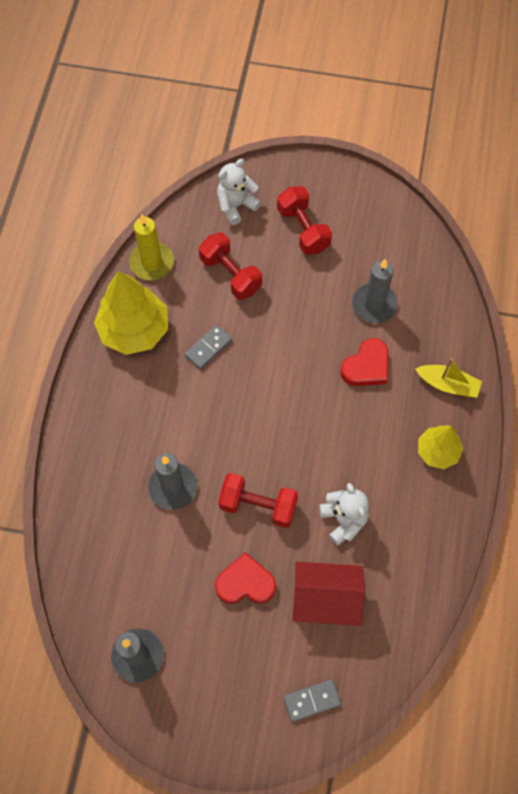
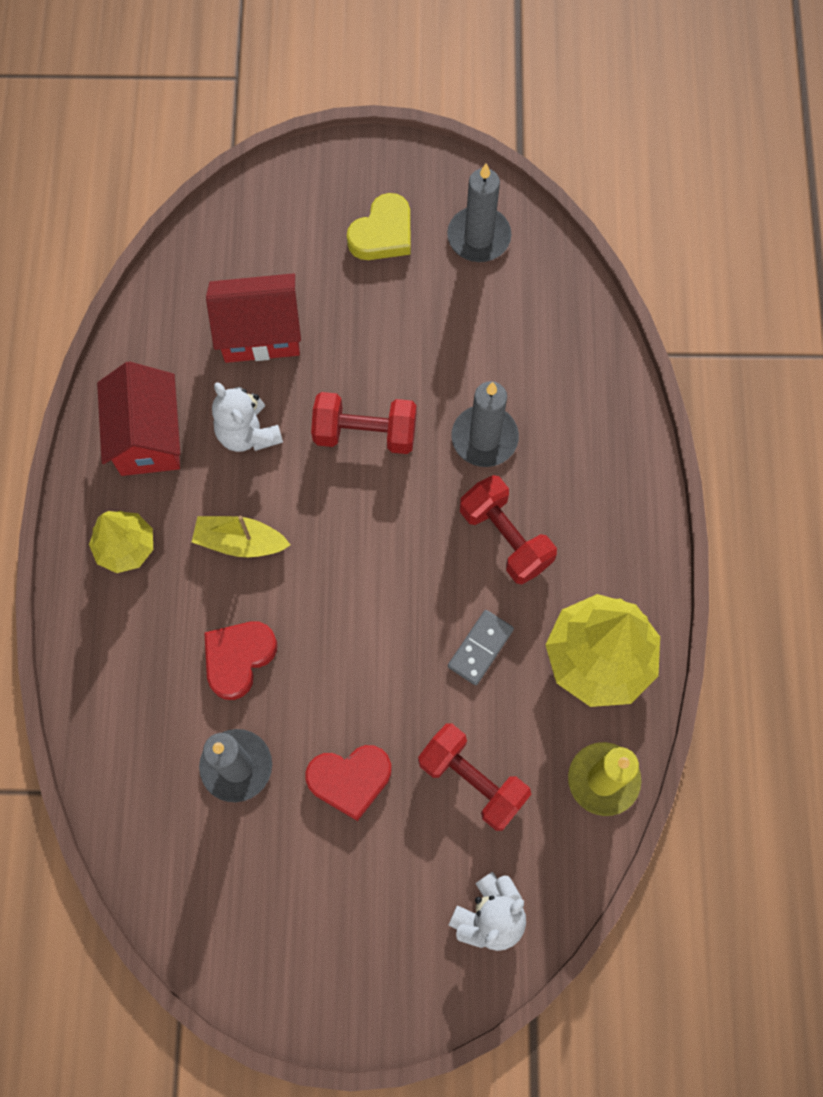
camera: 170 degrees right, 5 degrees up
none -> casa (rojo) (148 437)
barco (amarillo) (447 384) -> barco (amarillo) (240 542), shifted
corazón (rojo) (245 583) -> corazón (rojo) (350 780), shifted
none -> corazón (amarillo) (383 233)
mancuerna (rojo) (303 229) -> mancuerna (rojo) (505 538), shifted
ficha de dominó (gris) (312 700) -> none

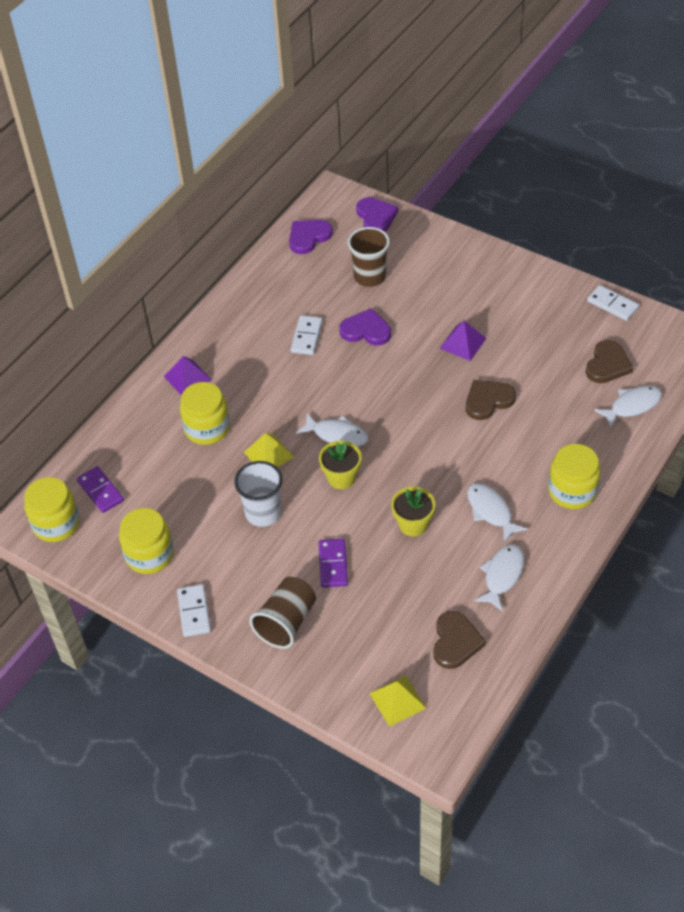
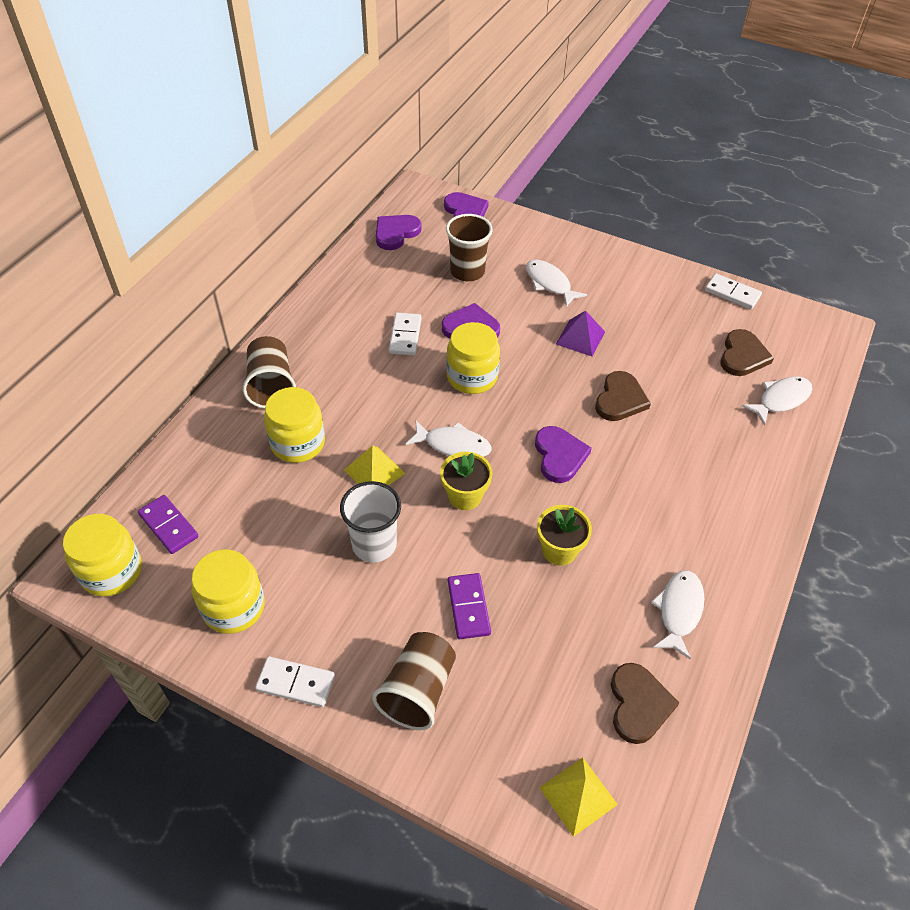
camera: 10 degrees left, 0 degrees up
pirámide (morado) (187 378) -> vaso (marrón) (271 386)
ficha de dominó (blanco) (194 612) -> ficha de dominó (blanco) (296 683), 60 degrees counterclockwise
tarro (amarillo) (572 491) -> tarro (amarillo) (472 377), shifted
pez (blanco) (491 511) -> pez (blanco) (549 283), shifted
none -> corazón (morado) (559 456)
corazón (marrón) (488 400) -> corazón (marrón) (620 399), 150 degrees clockwise

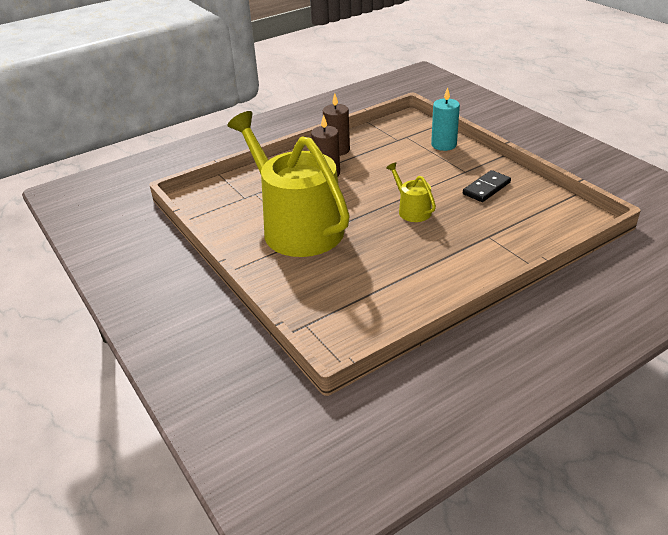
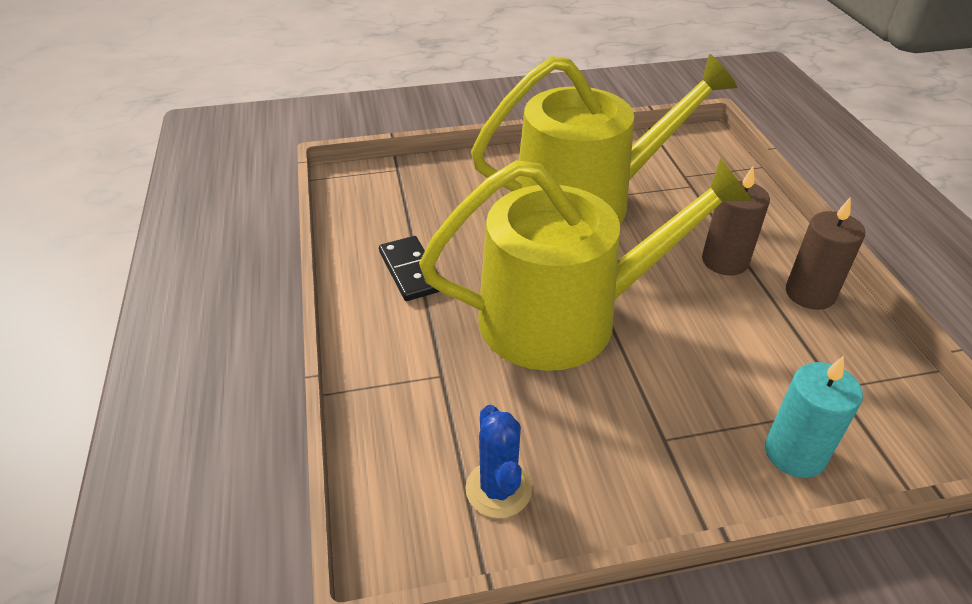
camera: 110 degrees right, 5 degrees up
ficha de dominó (negro) (486 188) -> ficha de dominó (negro) (411 271), shifted
regadera (amarillo) (412 210) -> regadera (amarillo) (565 317), x2.39
none -> cactus (azul) (498 489)

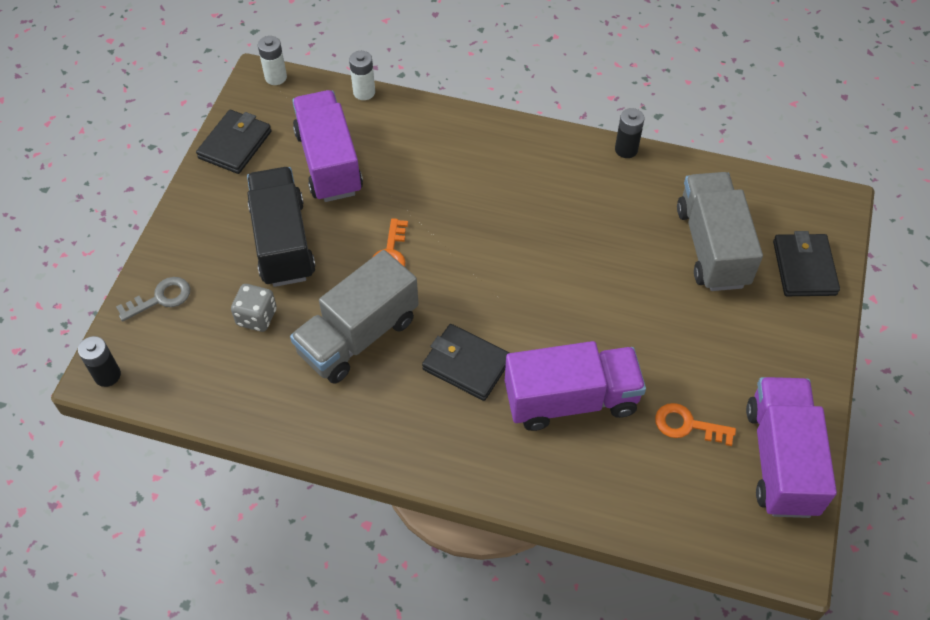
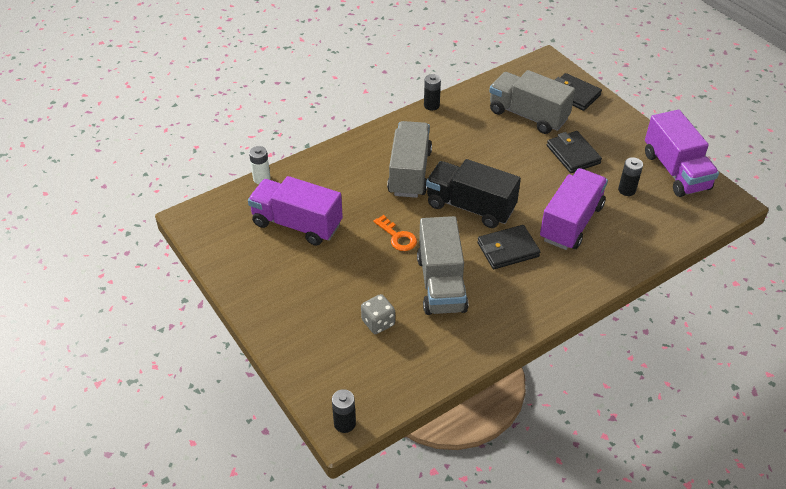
camera: 50 degrees left, 10 degrees down
none -> camión (gris) (409 173)
camión (negro) (283 242) -> camión (negro) (470 207), shifted
cartera (negro) (235 145) -> cartera (negro) (573 154), shifted
llave (naranja) (687 425) -> pila (negro) (626 190)
camión (morado) (780 459) -> camión (morado) (675 171), 150 degrees counterclockwise
llave (gris) (160 298) -> none
pila (blanco) (276 77) -> none

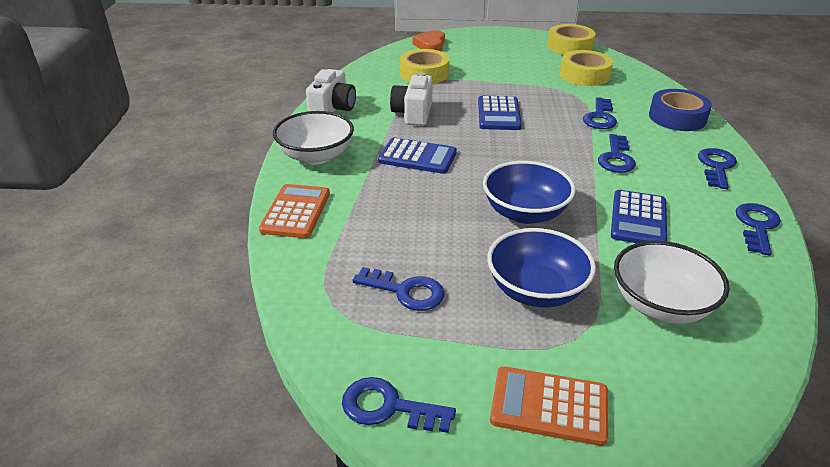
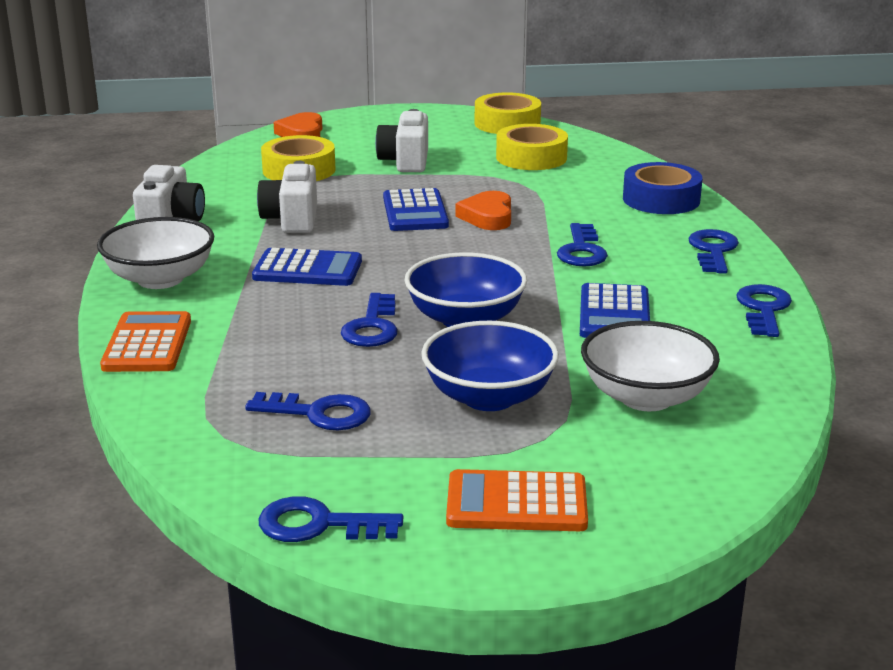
camera: 10 degrees left, 10 degrees down
llave (azul) (600 117) -> llave (azul) (372 327), shifted
none -> cámara (blanco) (405 161)
none -> corazón (naranja) (487 216)

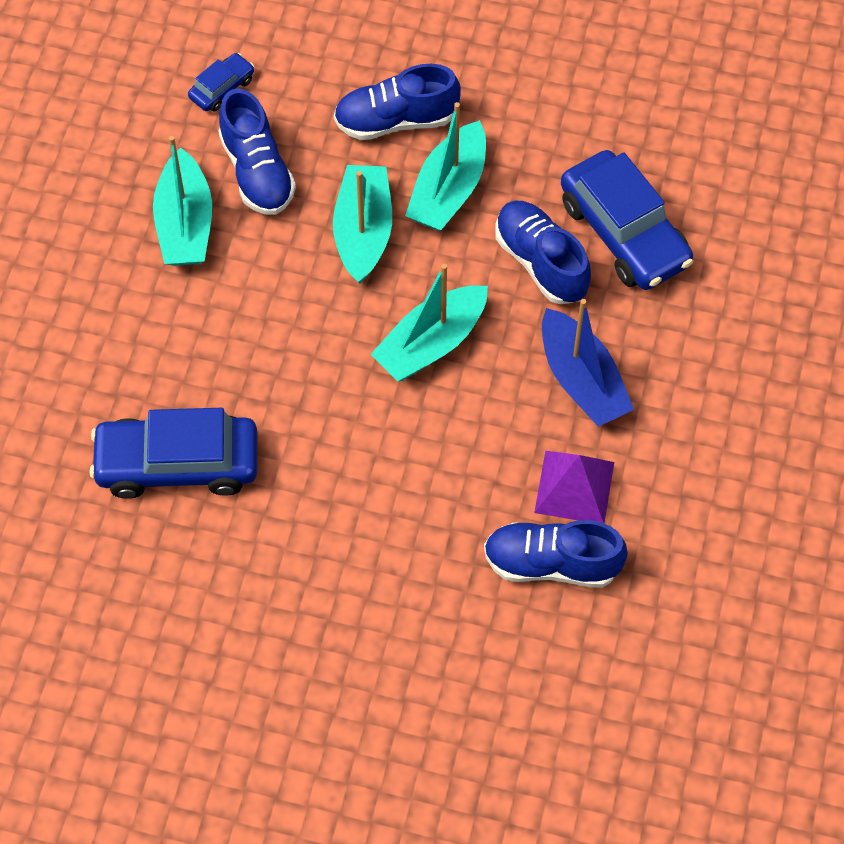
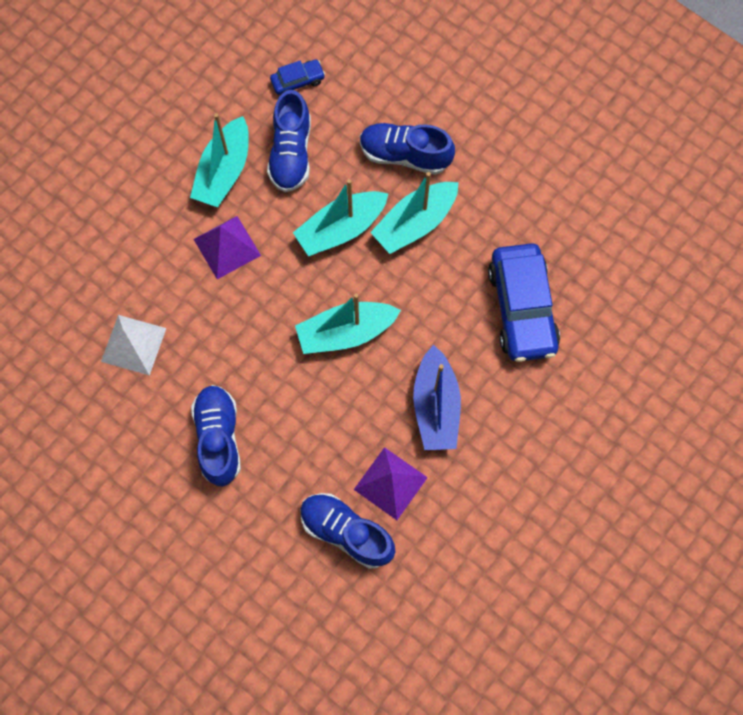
camera: 25 degrees right, 10 degrees up
coche (azul) (177 464) -> pirámide (blanco) (133 345)
zapato (azul) (541 262) -> zapato (azul) (218 438), shifted
none -> pirámide (morado) (227 247)
barco (turquesa) (363 231) -> barco (turquesa) (341 229), 150 degrees counterclockwise

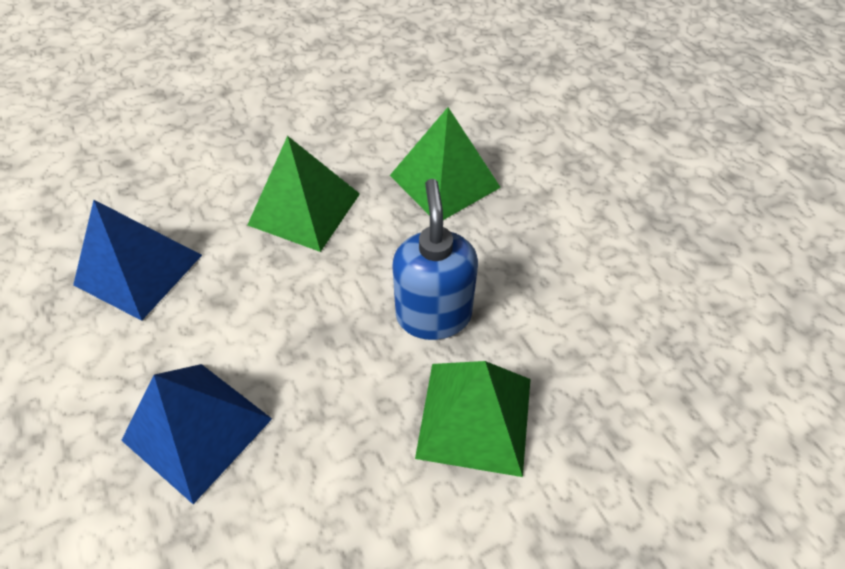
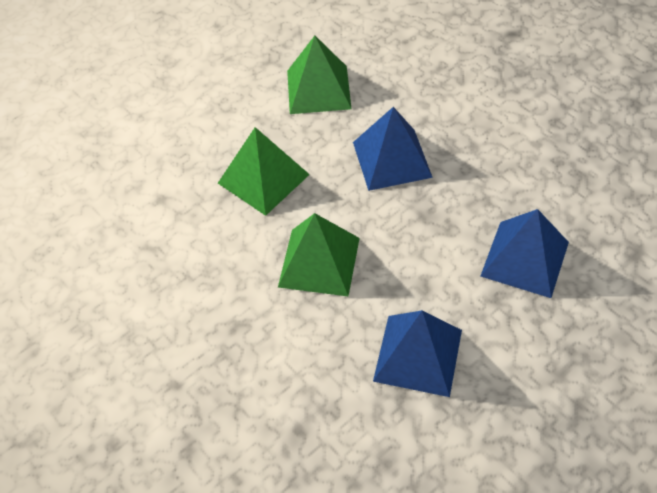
camera: 100 degrees left, 0 degrees up
pirámide (verde) (474 417) -> pirámide (verde) (318 89), shifted
dispensador de jabón (azul) (433 315) -> pirámide (azul) (392 159)

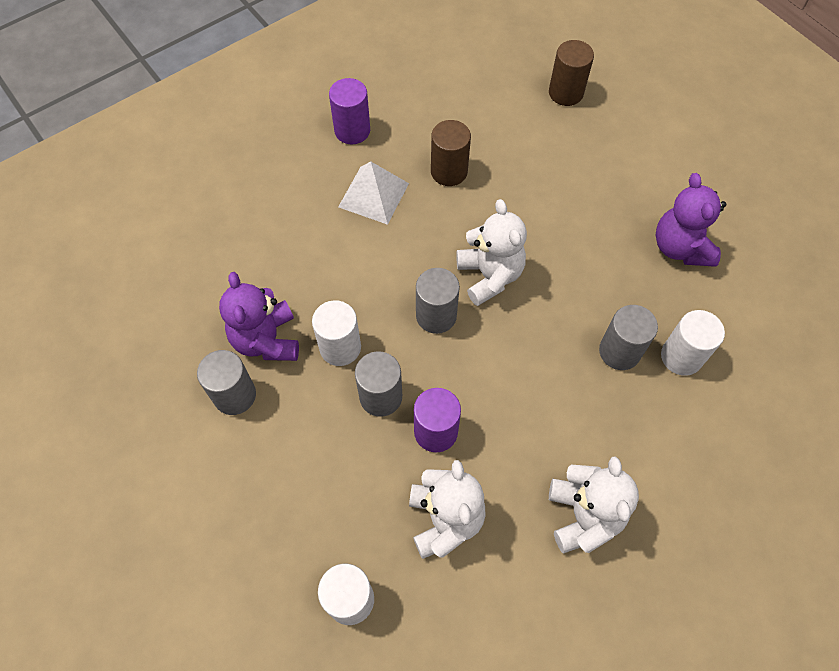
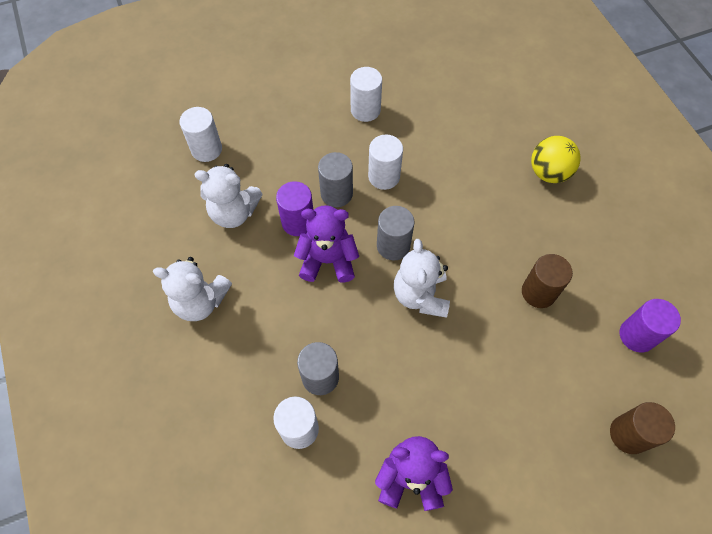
camera: 105 degrees right, 0 degrees up
osito (morado) (266 340) -> osito (morado) (328 260), shifted
cilindro (gris) (234 395) -> cilindro (blanco) (365 110)
osito (blanco) (489 276) -> osito (blanco) (420 295), 90 degrees clockwise
none -> pelota (amarillo) (548 172)
cilindro (morado) (352 130) -> cilindro (morado) (637 335), shifted
pirámide (blanco) (373 195) -> none

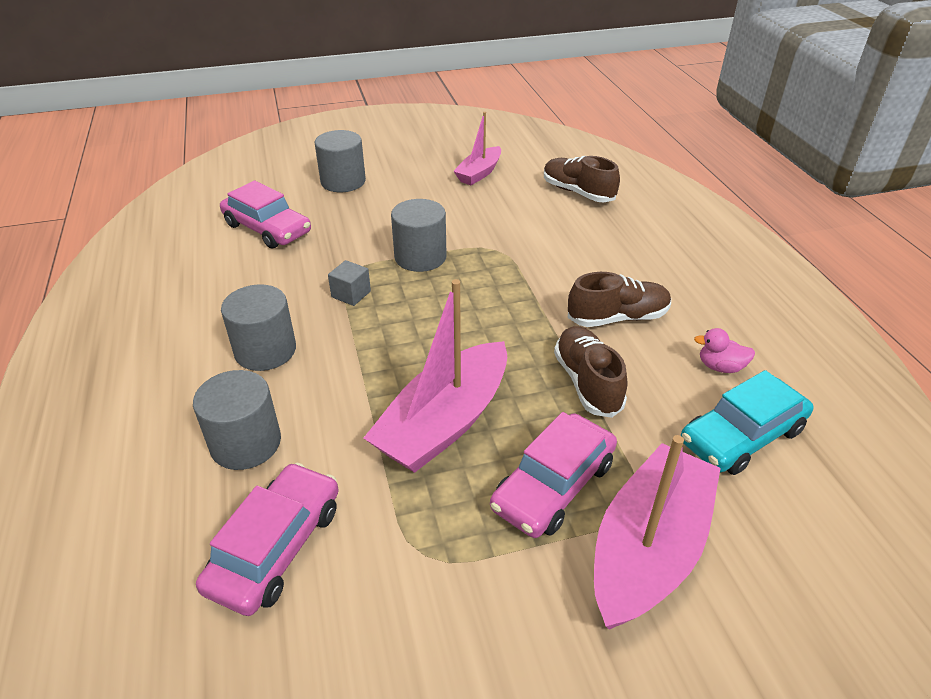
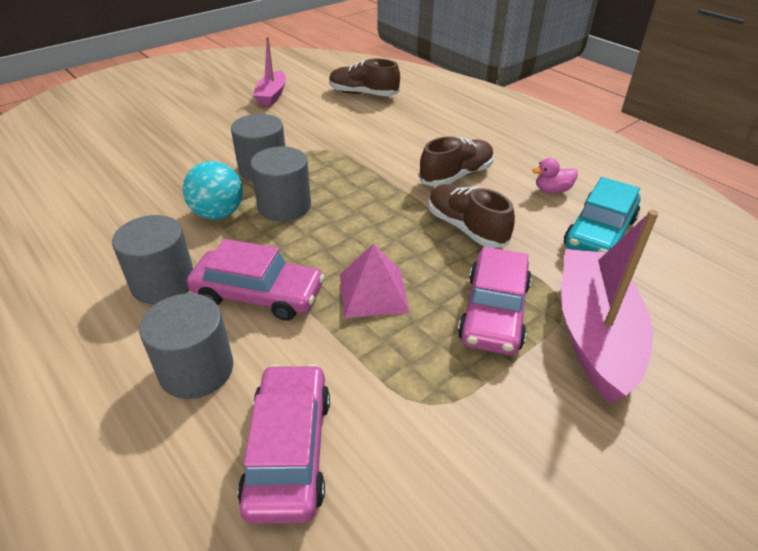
camera: 25 degrees left, 0 degrees up
cubo (gris) (351 294) -> pelota (turquesa) (218 214)
coche (rosa) (267 228) -> coche (rosa) (258 294), shifted
cilindro (gris) (343 181) -> cilindro (gris) (284 206), shifted
barco (rosa) (444 422) -> pirámide (rosa) (373 292)

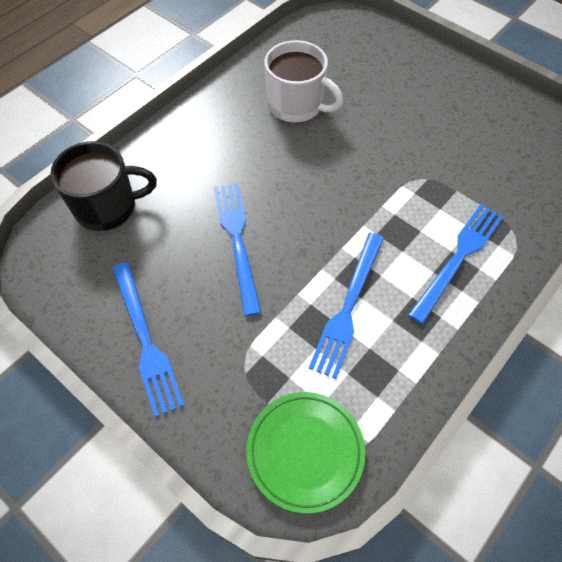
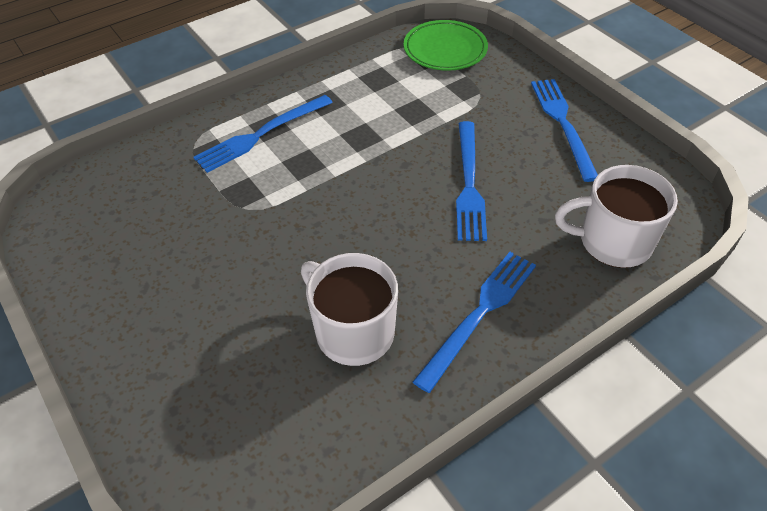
camera: 165 degrees left, 10 degrees down
tenedor (azul) (348 307) -> tenedor (azul) (479 314), shifted
taza (negro) (107 207) -> taza (blanco) (613 242)

